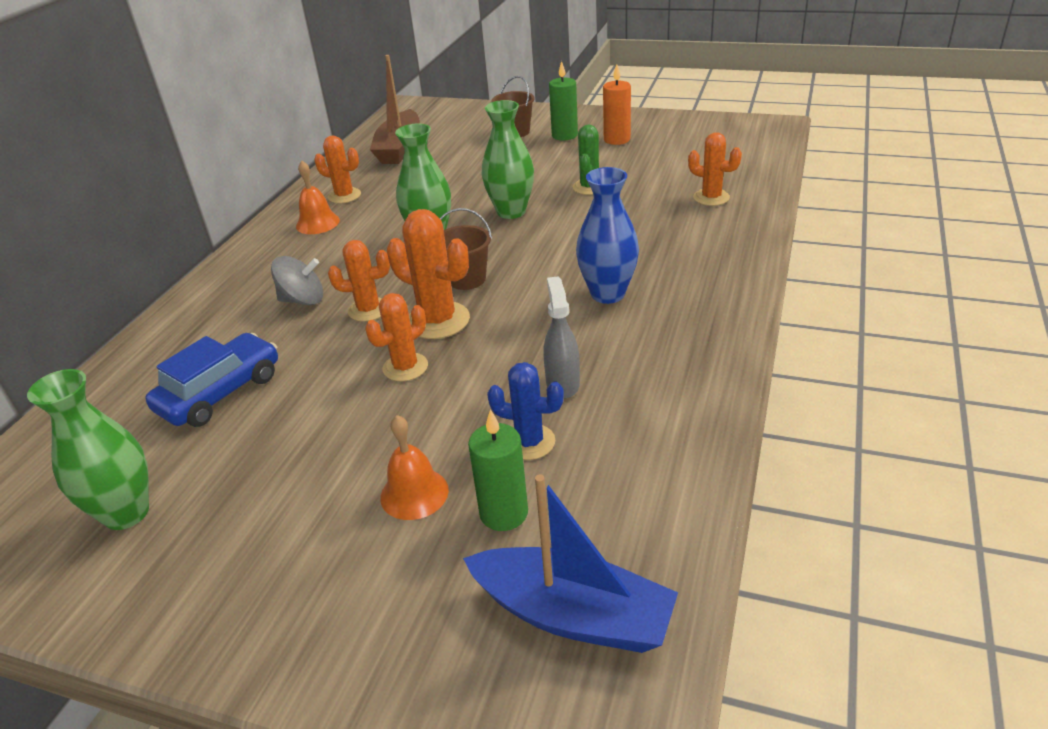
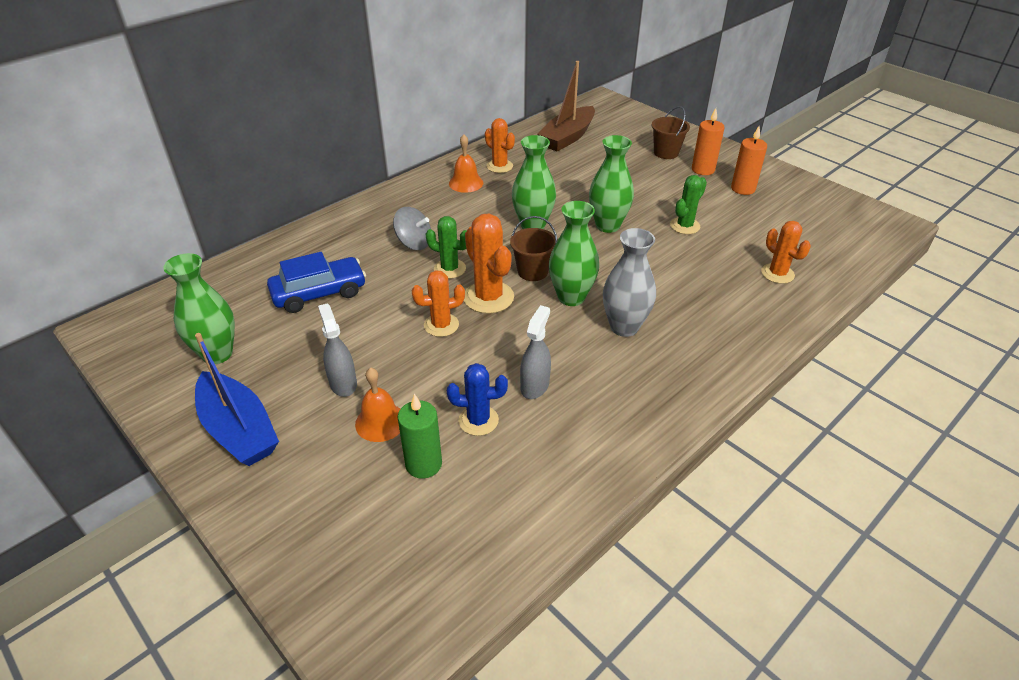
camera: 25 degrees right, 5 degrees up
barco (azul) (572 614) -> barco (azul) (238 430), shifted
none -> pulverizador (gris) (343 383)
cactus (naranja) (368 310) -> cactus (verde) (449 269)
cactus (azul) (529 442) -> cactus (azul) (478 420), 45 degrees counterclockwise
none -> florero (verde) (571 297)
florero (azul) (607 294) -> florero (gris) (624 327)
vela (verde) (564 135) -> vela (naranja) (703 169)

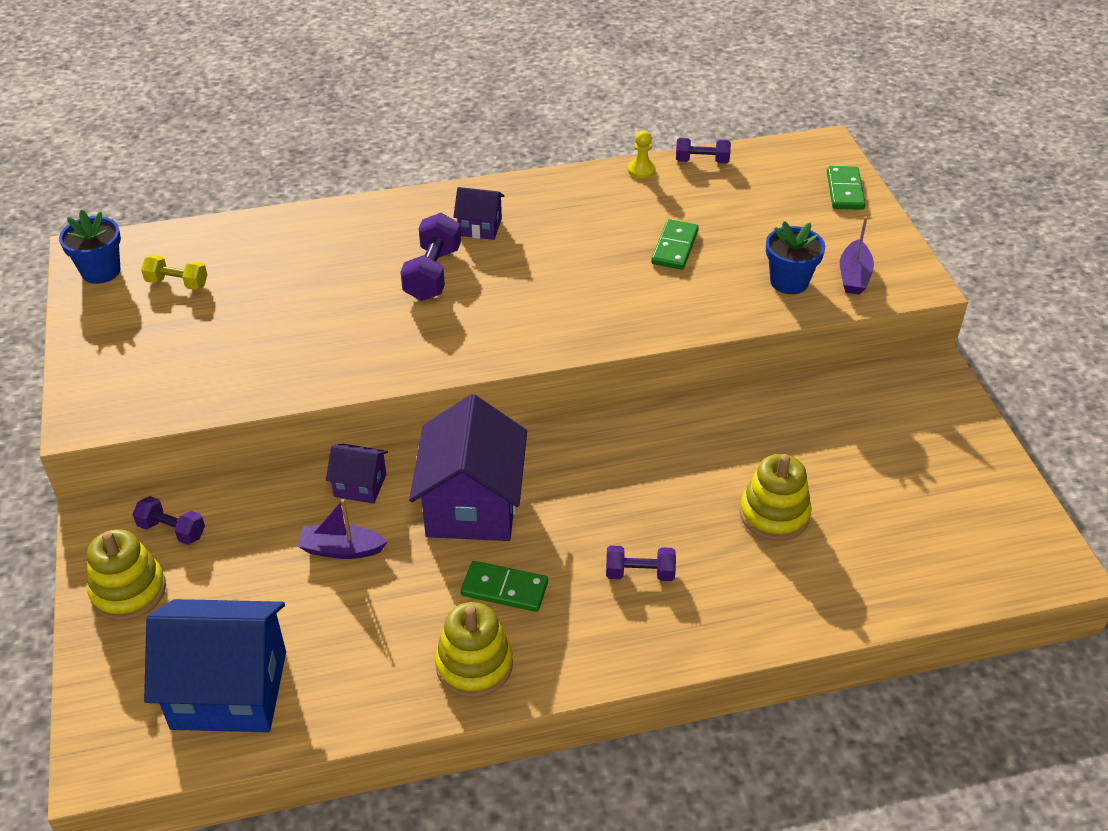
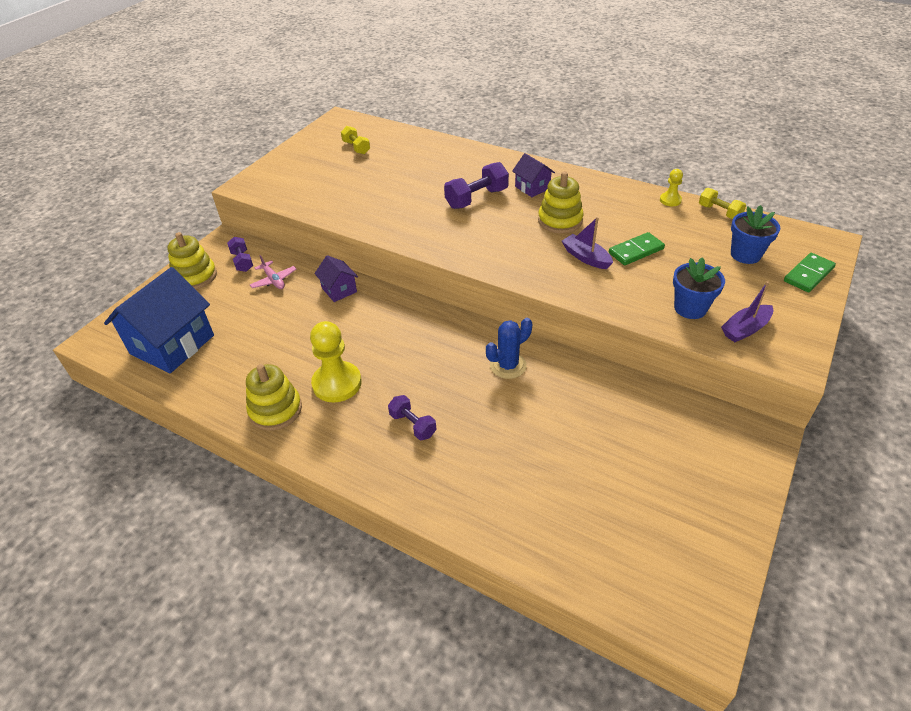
camera: 45 degrees right, 0 degrees up
casa (azul) (229 690) -> casa (azul) (172 344), 75 degrees clockwise
none -> avión (rosa) (274 280)
ficha de dominó (verde) (504 589) -> peón (amarillo) (337 383)
none -> cactus (azul) (508 365)
juguete apilable (amarillo) (774 514) -> juguete apilable (amarillo) (560 220), shifted
barco (morado) (342 549) -> barco (morado) (586 257), shifted
mancuerna (morado) (702 161) -> mancuerna (amarillo) (719 212)
maceta (azul) (101 271) -> maceta (azul) (745 254), shifted
casa (morado) (472 505) -> none

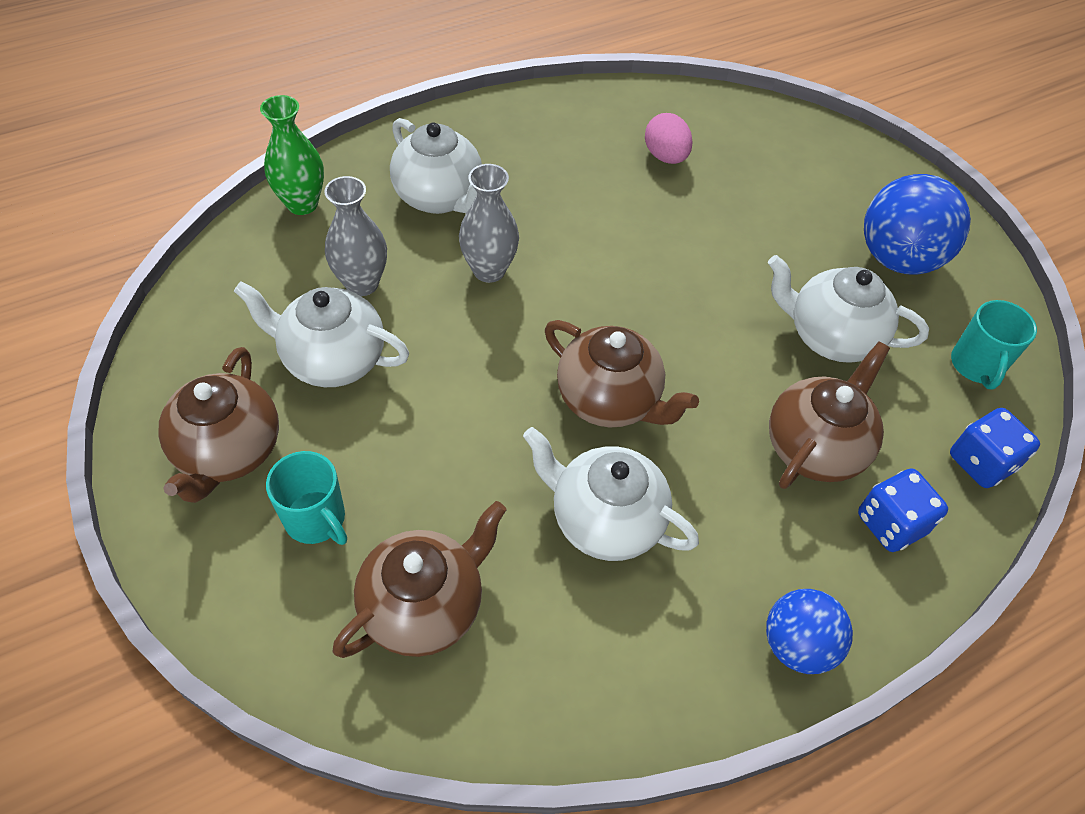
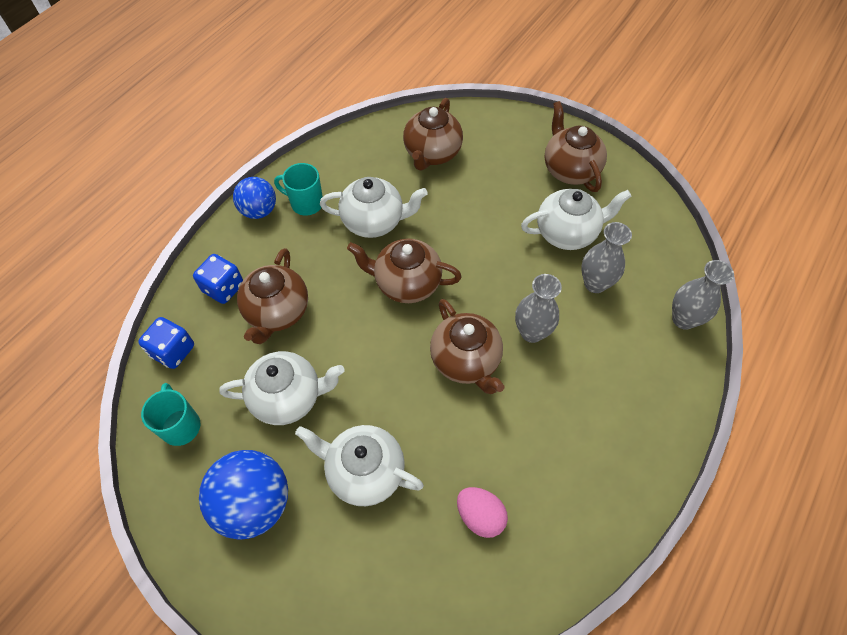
camera: 155 degrees right, 5 degrees up
taza (turquesa) (316 519) -> taza (turquesa) (306 203), shifted
tetera (blanco) (439 197) -> tetera (blanco) (364 472), shifted
none -> tetera (marrón) (466 361)
florero (verde) (302 204) -> florero (gris) (683 319)

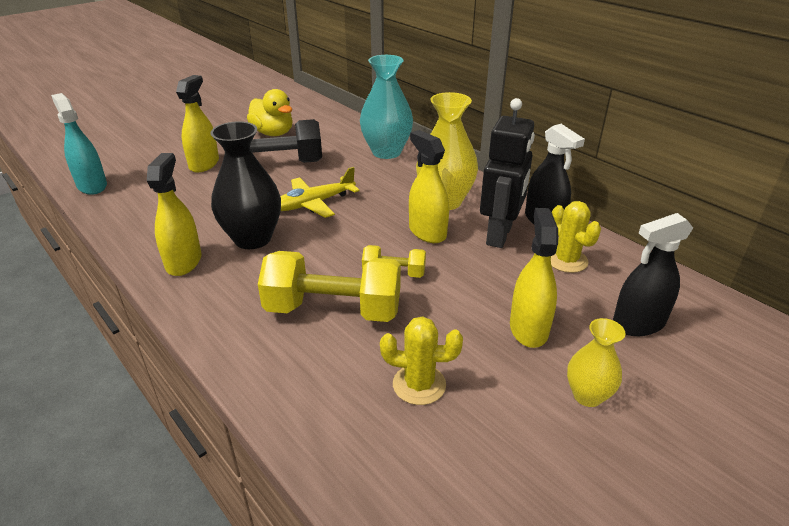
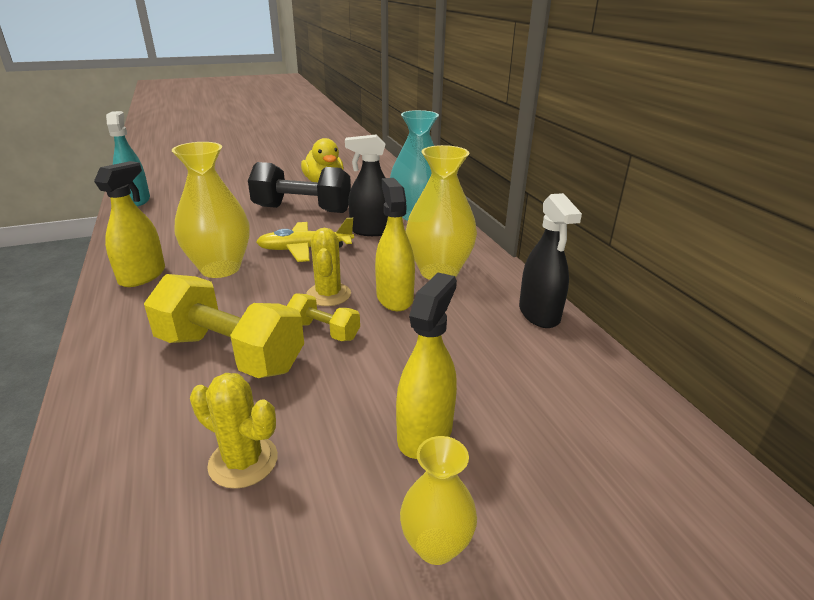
camera: 20 degrees right, 5 degrees down
florero (negro) (252 238) -> florero (amarillo) (220 268)
cactus (amarillo) (566 260) -> cactus (amarillo) (328 295), shifted
pulverizador (negro) (638 323) -> pulverizador (negro) (372 231), shifted
pulverizador (amarillo) (204 164) -> none
robot (negro) (499 235) -> none

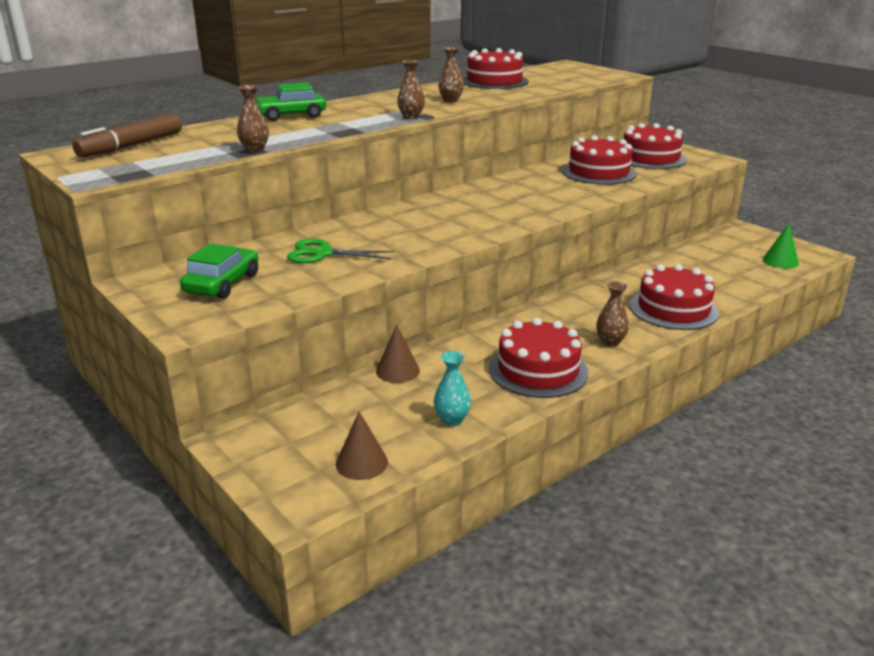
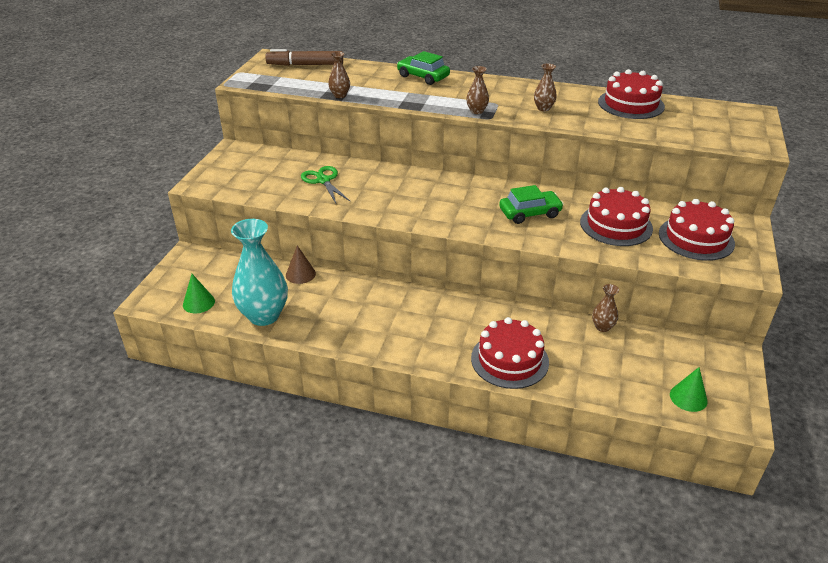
camera: 55 degrees right, 10 degrees up
cono (marrón) (361 463) -> cono (verde) (198 303)
florero (turquesa) (452 420) -> florero (turquesa) (264 315), x2.17
coche (verde) (222 283) -> coche (verde) (530 213), shifted
florero (marrón) (610 342) -> florero (marrón) (602 327), shifted
tarta (rojo) (538 370) -> none

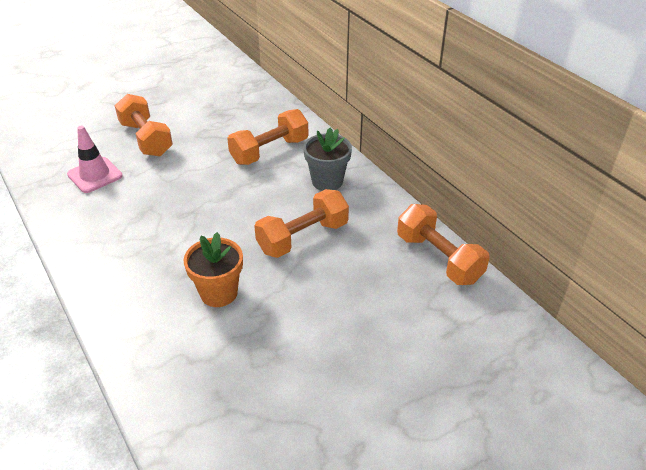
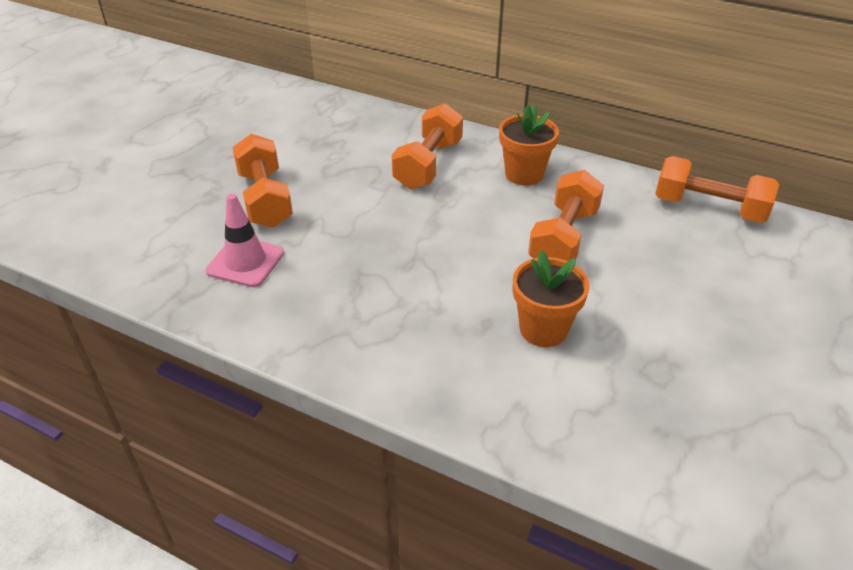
camera: 30 degrees left, 0 degrees up
mancuerna (naranja) (146 139) -> mancuerna (naranja) (265 199), 45 degrees clockwise
maceta (gris) (327 181) -> maceta (naranja) (524 174)

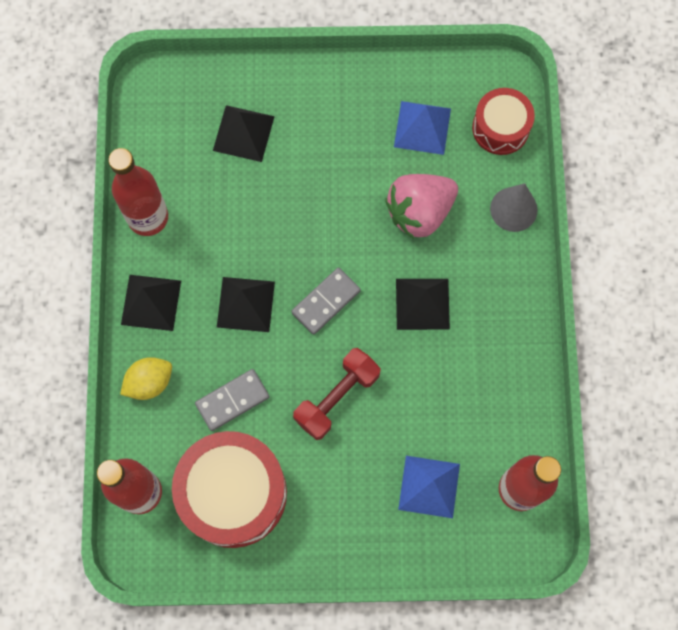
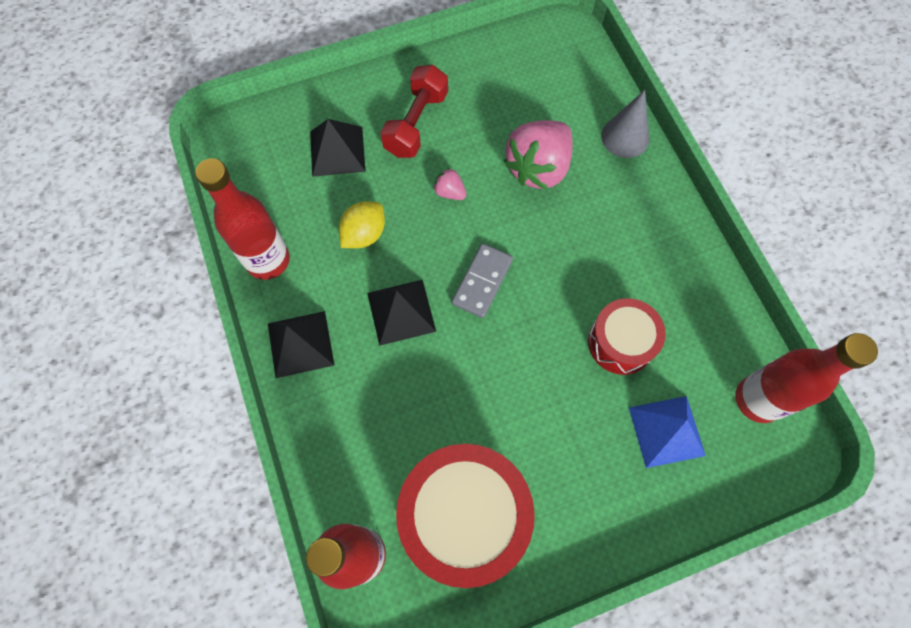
camera: 20 degrees left, 5 degrees down
limón (amarillo) (149 382) -> limón (amarillo) (364 234), shifted
mancuerna (rojo) (337 397) -> mancuerna (rojo) (416 123), shifted
none -> fresa (rosa) (449 192)
tambor (rojo) (500 128) -> tambor (rojo) (621 342), shifted
ficha de dominó (gris) (232 400) -> none
pirámide (azul) (422 127) -> none
pirámide (negro) (422 304) -> none

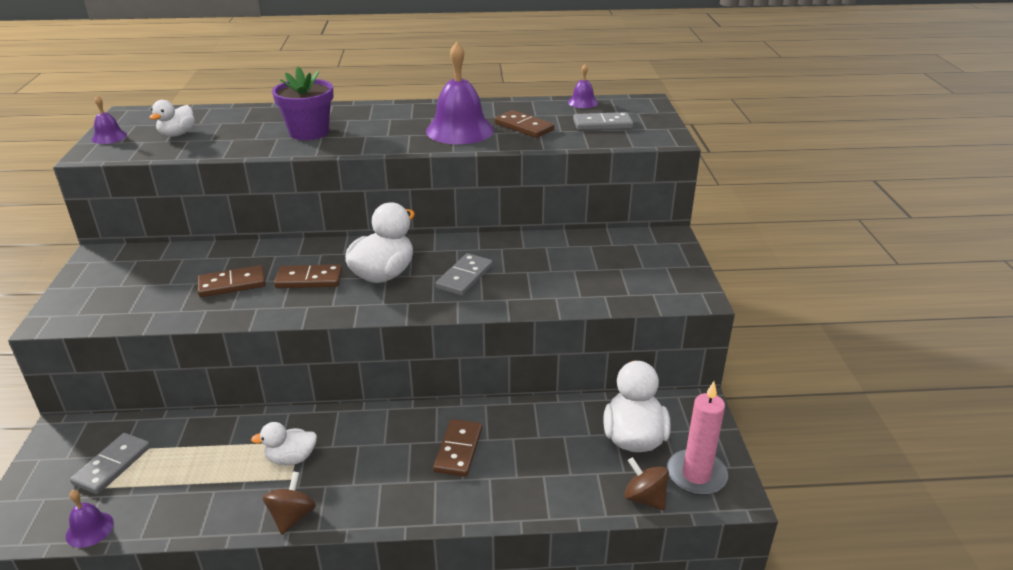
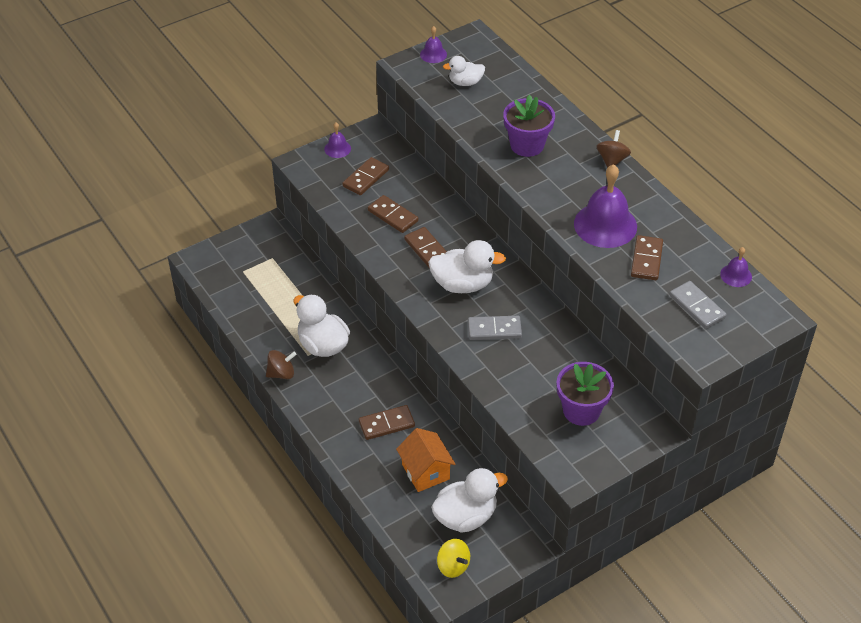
camera: 60 degrees right, 15 degrees up
pato (blanco) (291 458) -> pato (blanco) (323 345), x1.68
campana (morado) (89 529) -> campana (morado) (337 148), shifted
none -> ficha de dominó (marrón) (365 178)
none -> casa (naranja) (425 472)
vela (rosa) (696 475) -> peonza (amarillo) (453 566)
none -> maceta (morado) (581 410)
peonza (marrón) (645 498) -> peonza (marrón) (612 160), shifted
ficha de dominó (gris) (112 465) -> none

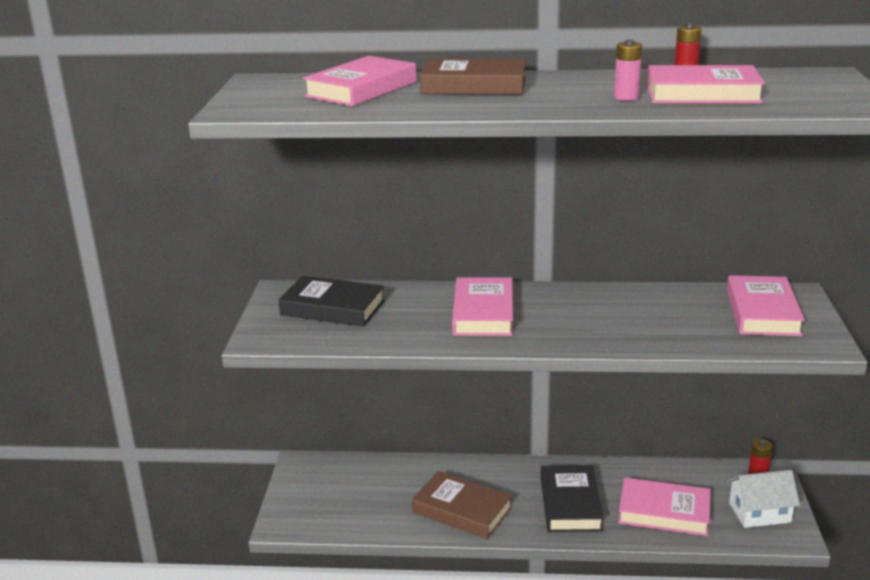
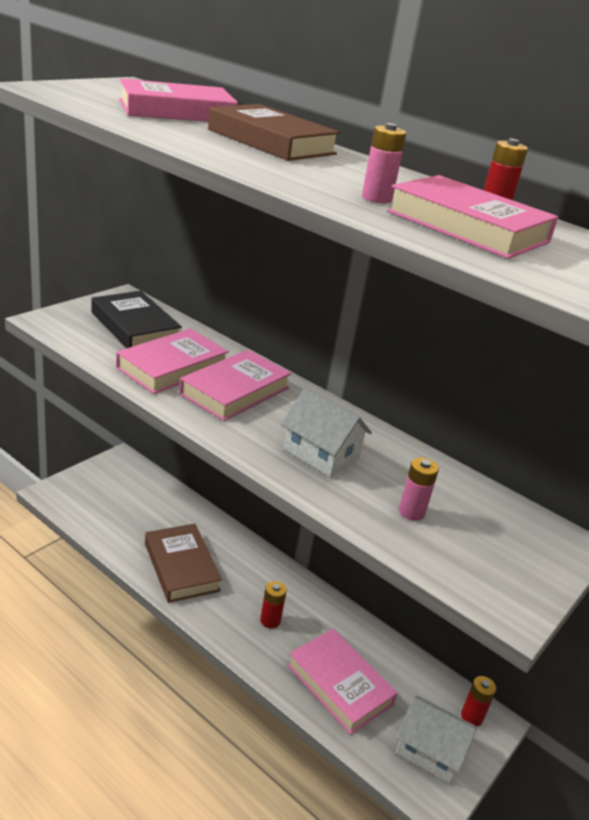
camera: 30 degrees right, 5 degrees up
libro (rosa) (762 312) -> libro (rosa) (172 367), shifted
libro (negro) (570 504) -> pila (rojo) (270 620)
none -> casa (blanco) (321 454)
none -> pila (rosa) (411 512)

